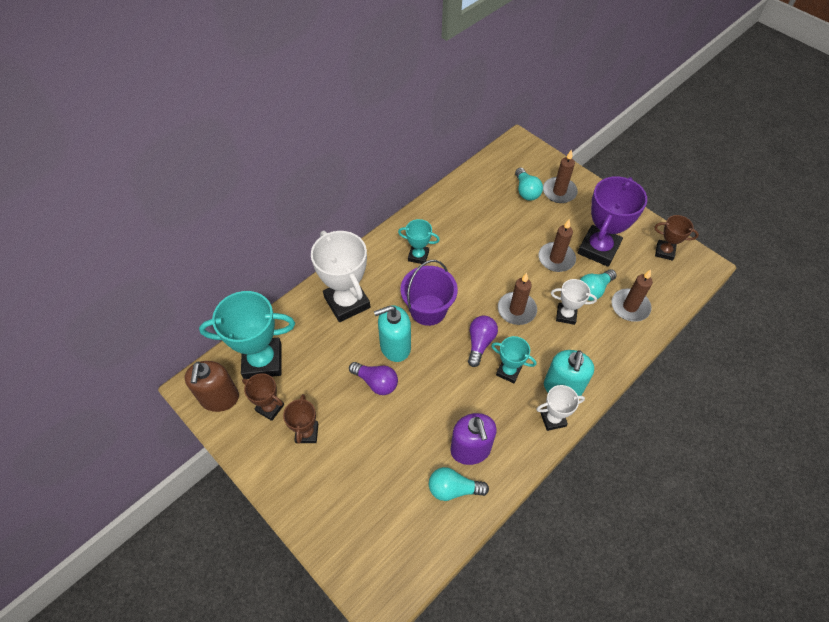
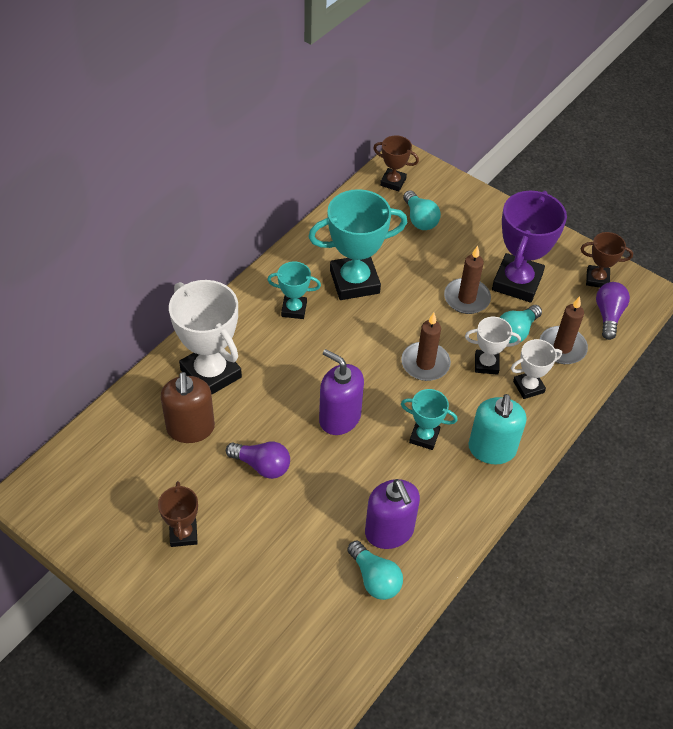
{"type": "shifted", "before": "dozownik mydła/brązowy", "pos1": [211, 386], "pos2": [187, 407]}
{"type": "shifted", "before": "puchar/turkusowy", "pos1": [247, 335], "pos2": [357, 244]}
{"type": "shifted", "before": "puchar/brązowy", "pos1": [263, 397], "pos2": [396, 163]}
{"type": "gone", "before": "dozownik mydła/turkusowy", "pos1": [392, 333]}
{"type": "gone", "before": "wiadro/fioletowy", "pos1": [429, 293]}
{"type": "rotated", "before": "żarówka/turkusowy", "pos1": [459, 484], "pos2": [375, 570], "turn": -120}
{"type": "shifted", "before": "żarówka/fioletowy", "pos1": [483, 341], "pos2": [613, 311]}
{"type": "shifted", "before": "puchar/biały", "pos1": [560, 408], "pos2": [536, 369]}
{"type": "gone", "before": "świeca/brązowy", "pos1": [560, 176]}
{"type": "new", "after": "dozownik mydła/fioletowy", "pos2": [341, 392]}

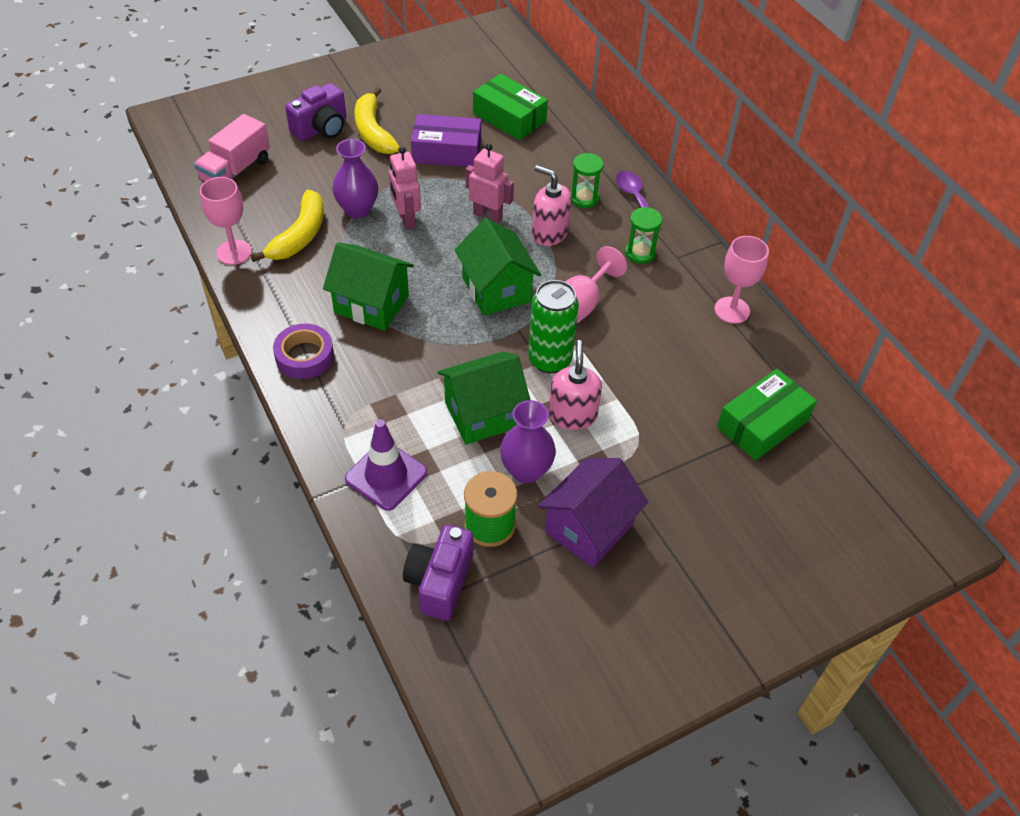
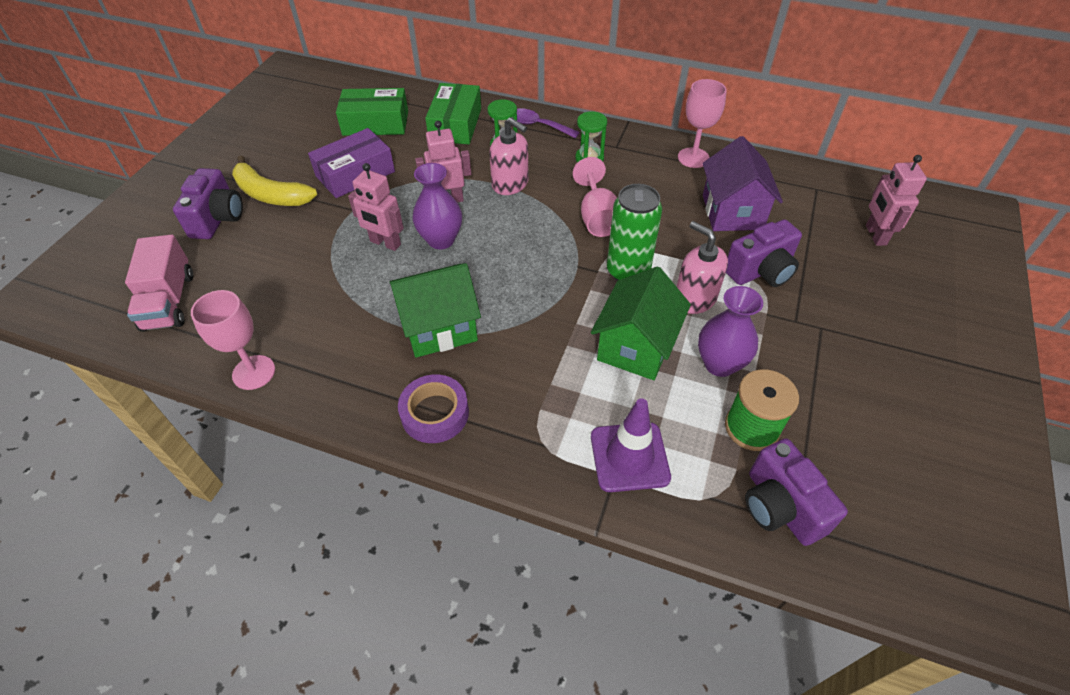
{"type": "gone", "before": "banan/żółty", "pos1": [287, 226]}
{"type": "shifted", "before": "wazon/fioletowy", "pos1": [355, 179], "pos2": [437, 206]}
{"type": "gone", "before": "domek/zielony", "pos1": [498, 267]}
{"type": "rotated", "before": "dozownik mydła/różowy", "pos1": [552, 205], "pos2": [509, 156], "turn": -135}
{"type": "shifted", "before": "domek/fioletowy", "pos1": [593, 513], "pos2": [742, 183]}
{"type": "shifted", "before": "pudełko/zielony", "pos1": [767, 415], "pos2": [453, 113]}
{"type": "new", "after": "aparat fotograficzny/fioletowy", "pos2": [764, 253]}
{"type": "new", "after": "robot/różowy", "pos2": [896, 200]}

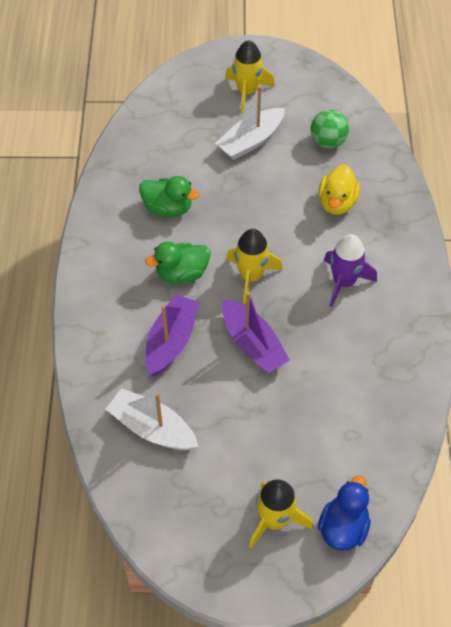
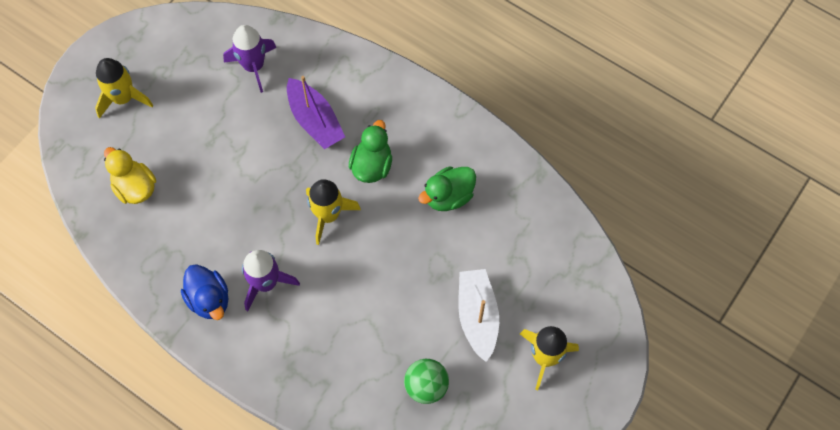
{"type": "swapped", "before": "łódka/biały", "after": "rakieta/fioletowy", "pos1": [152, 419], "pos2": [250, 59]}
{"type": "gone", "before": "łódka/fioletowy", "pos1": [256, 332]}
{"type": "shifted", "before": "kaczka/niebieski", "pos1": [344, 513], "pos2": [204, 292]}
{"type": "shifted", "before": "kaczka/żółty", "pos1": [339, 189], "pos2": [130, 175]}

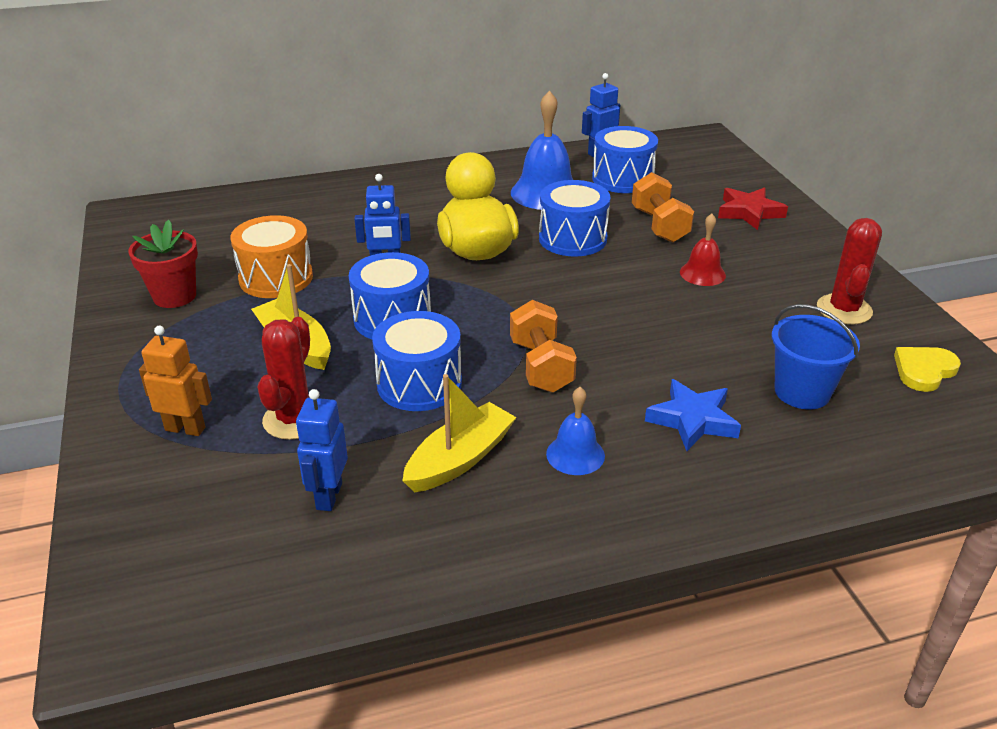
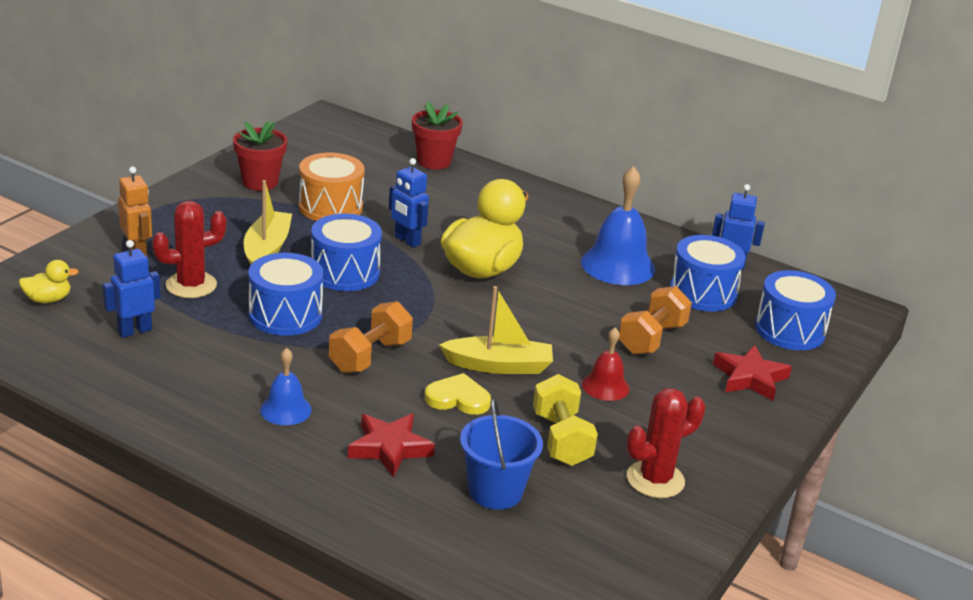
{"type": "shifted", "before": "łódka/żółty", "pos1": [459, 433], "pos2": [496, 330]}
{"type": "shifted", "before": "bęben/niebieski", "pos1": [574, 218], "pos2": [795, 310]}
{"type": "repainted", "before": "gwiazda/niebieski", "after": "gwiazda/czerwony", "pos1": [693, 415], "pos2": [391, 445]}
{"type": "shifted", "before": "serce/żółty", "pos1": [927, 369], "pos2": [458, 394]}
{"type": "new", "after": "kaczka/żółty", "pos2": [49, 281]}
{"type": "new", "after": "doniczka/czerwony", "pos2": [437, 135]}
{"type": "new", "after": "hantel/żółty", "pos2": [565, 420]}

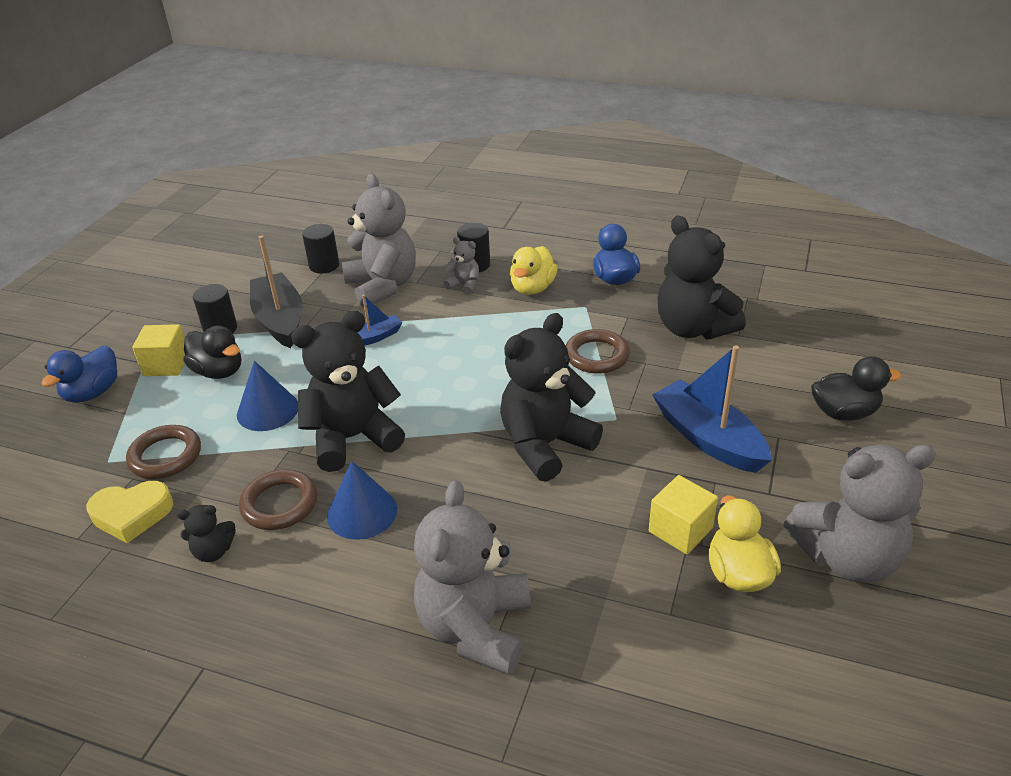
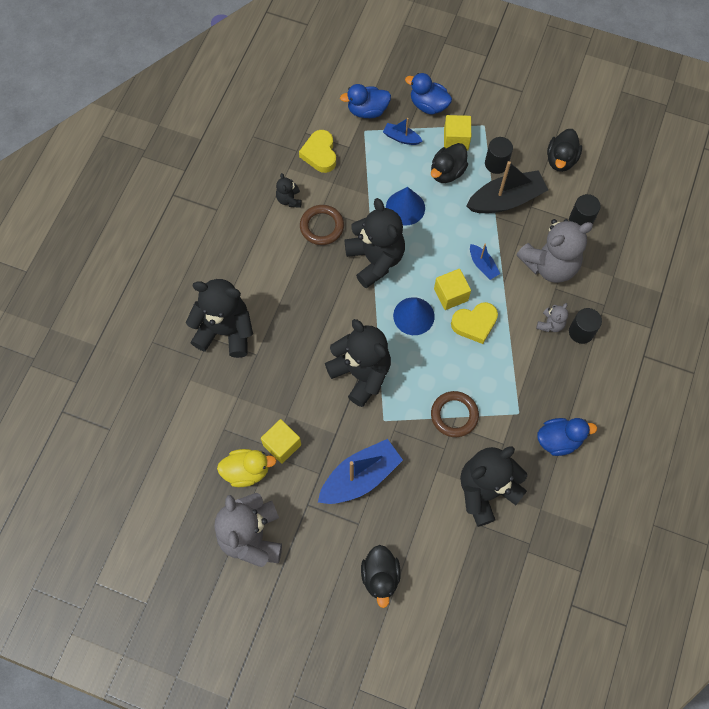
{"type": "gone", "before": "pierścień/brązowy", "pos1": [163, 452]}
{"type": "shifted", "before": "stożek/niebieski", "pos1": [362, 500], "pos2": [414, 316]}
{"type": "repainted", "before": "miś/szary", "after": "miś/czarny", "pos1": [472, 577], "pos2": [219, 318]}
{"type": "gone", "before": "kaczka/żółty", "pos1": [534, 270]}
{"type": "new", "after": "kaczka/niebieski", "pos2": [365, 101]}
{"type": "new", "after": "łódka/niebieski", "pos2": [402, 131]}
{"type": "new", "after": "sześcian/żółty", "pos2": [452, 289]}
{"type": "new", "after": "serce/żółty", "pos2": [474, 323]}
{"type": "new", "after": "kaczka/czarny", "pos2": [564, 150]}

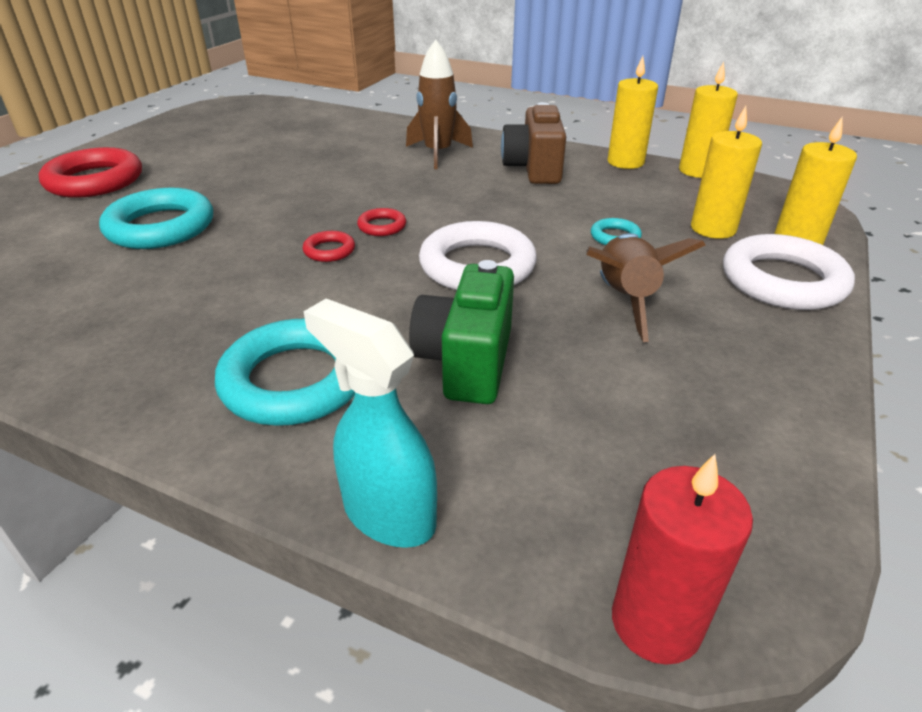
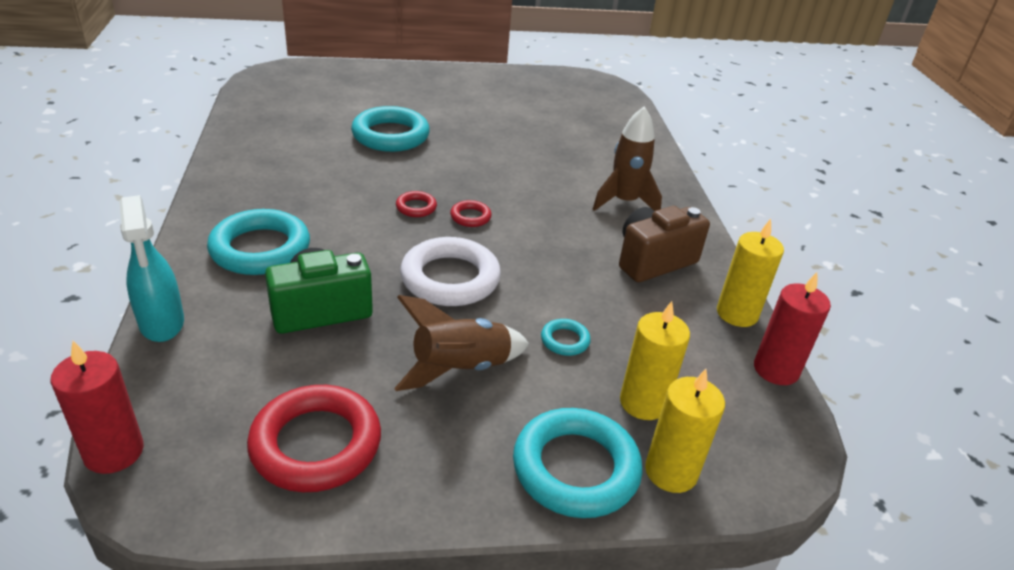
{"type": "shifted", "before": "pierścień/czerwony", "pos1": [90, 172], "pos2": [314, 438]}
{"type": "rotated", "before": "spryskiwacz/turkusowy", "pos1": [370, 423], "pos2": [151, 268], "turn": 150}
{"type": "repainted", "before": "świeca/żółty", "after": "świeca/czerwony", "pos1": [708, 120], "pos2": [792, 328]}
{"type": "repainted", "before": "pierścień/biały", "after": "pierścień/turkusowy", "pos1": [789, 272], "pos2": [577, 463]}

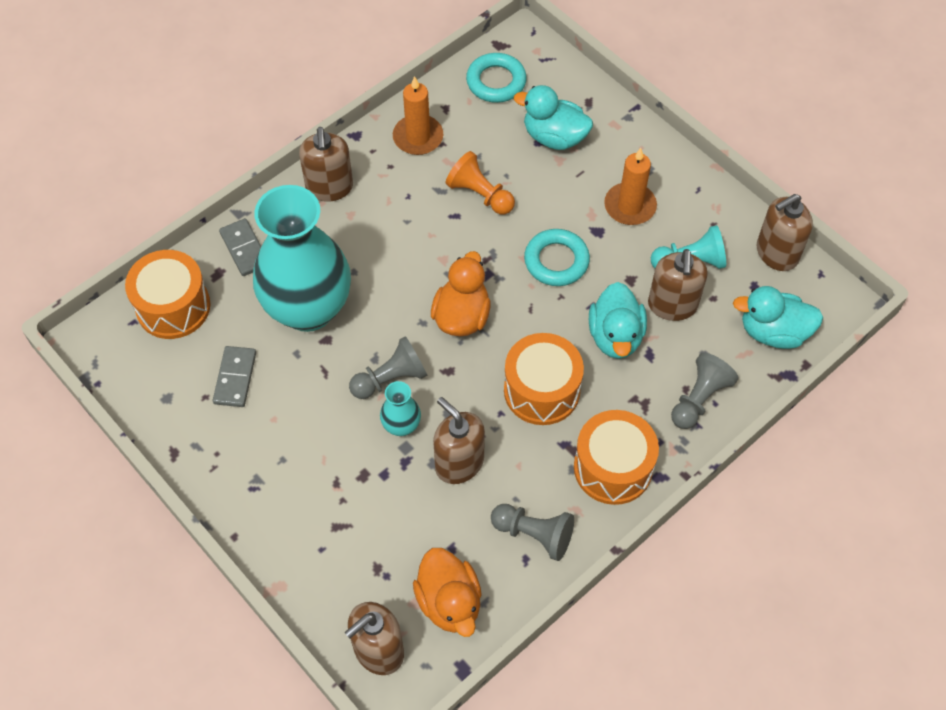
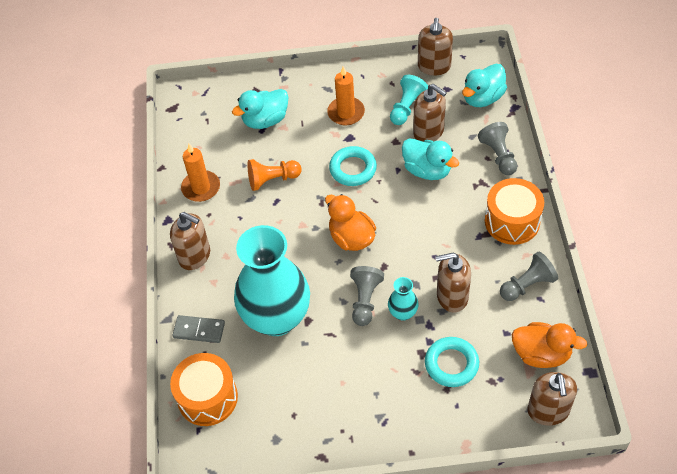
{"type": "gone", "before": "kostka domina/szary", "pos1": [234, 376]}
{"type": "shifted", "before": "pierścień/turkusowy", "pos1": [496, 78], "pos2": [452, 362]}
{"type": "gone", "before": "bęben/pomarańczowy", "pos1": [544, 379]}

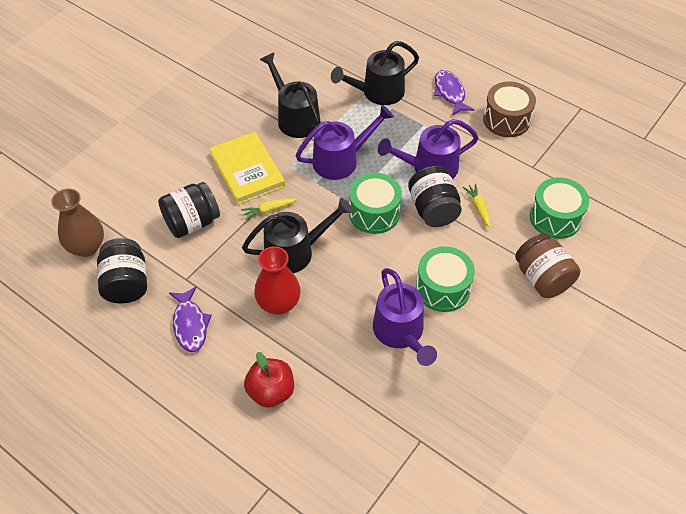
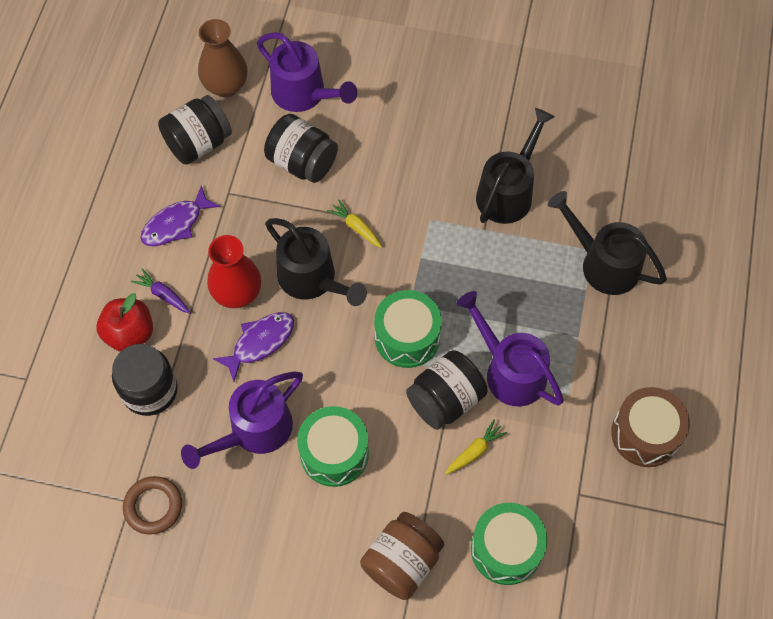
{"type": "gone", "before": "książka/żółty", "pos1": [247, 168]}
{"type": "shifted", "before": "konewka/fioletowy", "pos1": [344, 142], "pos2": [307, 72]}
{"type": "shifted", "before": "ryba/fioletowy", "pos1": [454, 93], "pos2": [253, 347]}
{"type": "new", "after": "słoik/czarny", "pos2": [145, 380]}
{"type": "new", "after": "pierścień/brązowy", "pos2": [152, 505]}
{"type": "new", "after": "marchewka/fioletowy", "pos2": [161, 290]}

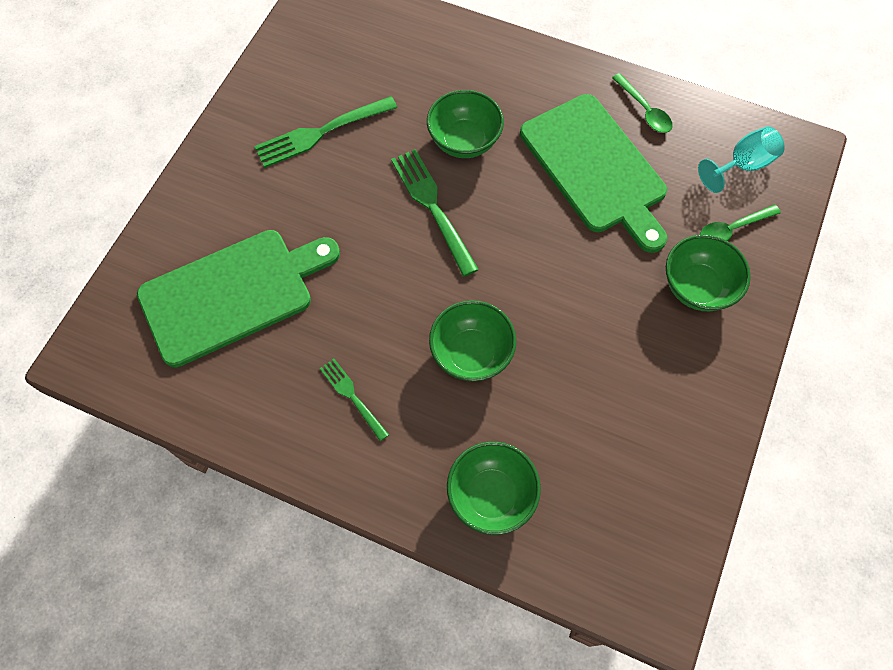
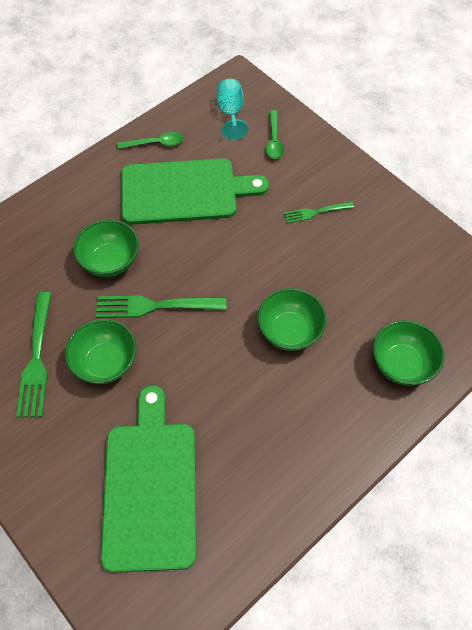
{"type": "shifted", "before": "widelec/zielony", "pos1": [354, 400], "pos2": [319, 212]}
{"type": "shifted", "before": "miska/zielony", "pos1": [708, 273], "pos2": [100, 351]}

